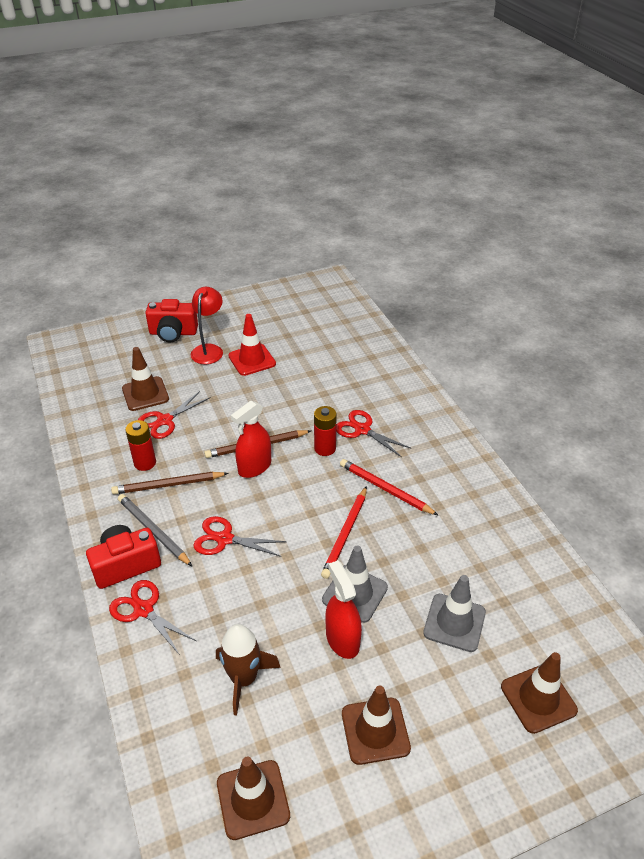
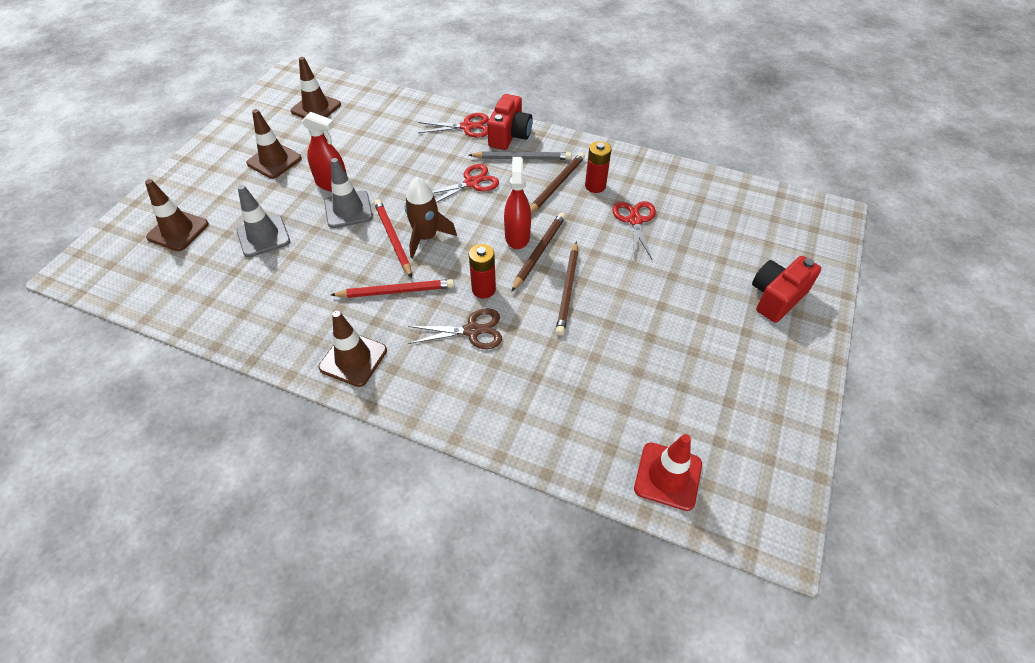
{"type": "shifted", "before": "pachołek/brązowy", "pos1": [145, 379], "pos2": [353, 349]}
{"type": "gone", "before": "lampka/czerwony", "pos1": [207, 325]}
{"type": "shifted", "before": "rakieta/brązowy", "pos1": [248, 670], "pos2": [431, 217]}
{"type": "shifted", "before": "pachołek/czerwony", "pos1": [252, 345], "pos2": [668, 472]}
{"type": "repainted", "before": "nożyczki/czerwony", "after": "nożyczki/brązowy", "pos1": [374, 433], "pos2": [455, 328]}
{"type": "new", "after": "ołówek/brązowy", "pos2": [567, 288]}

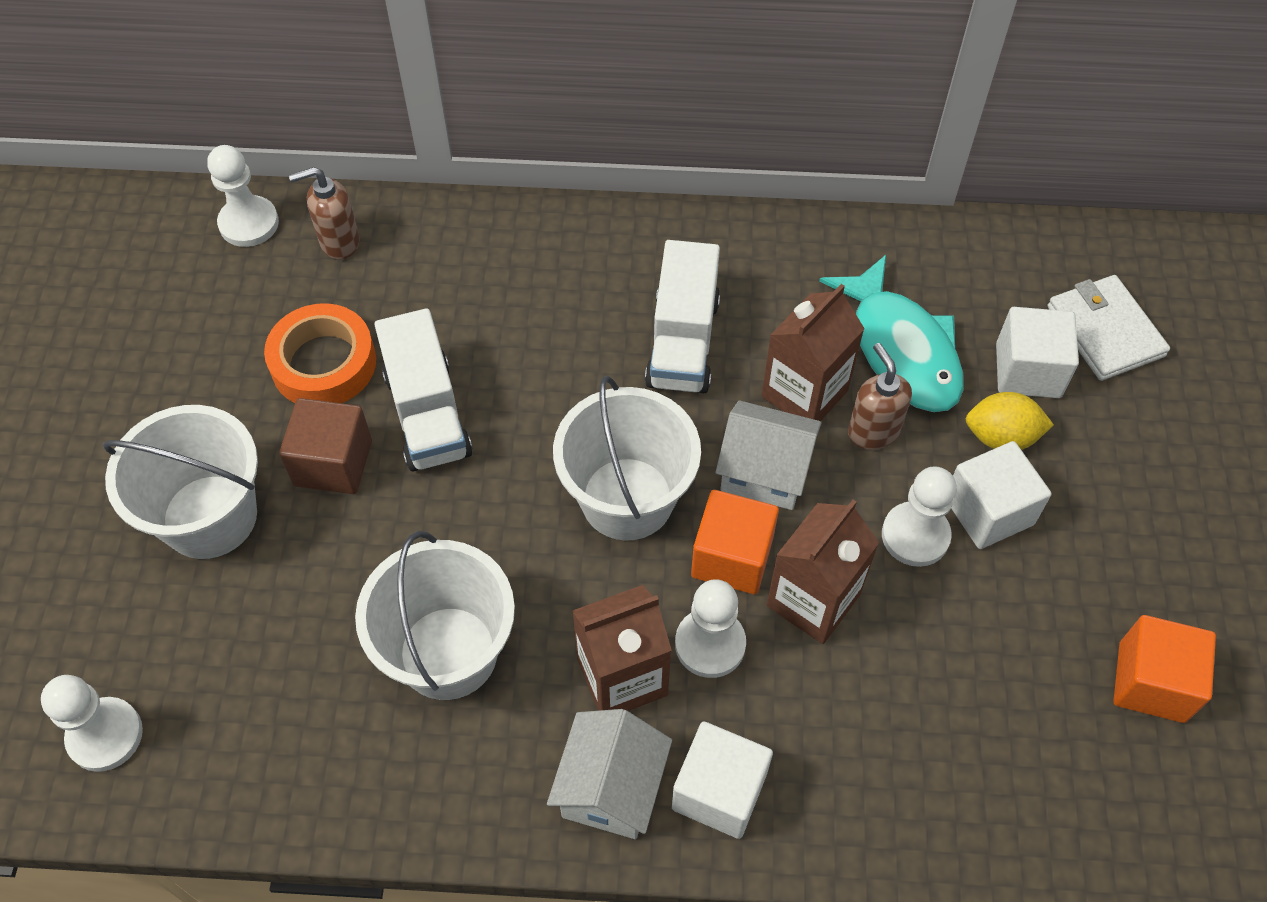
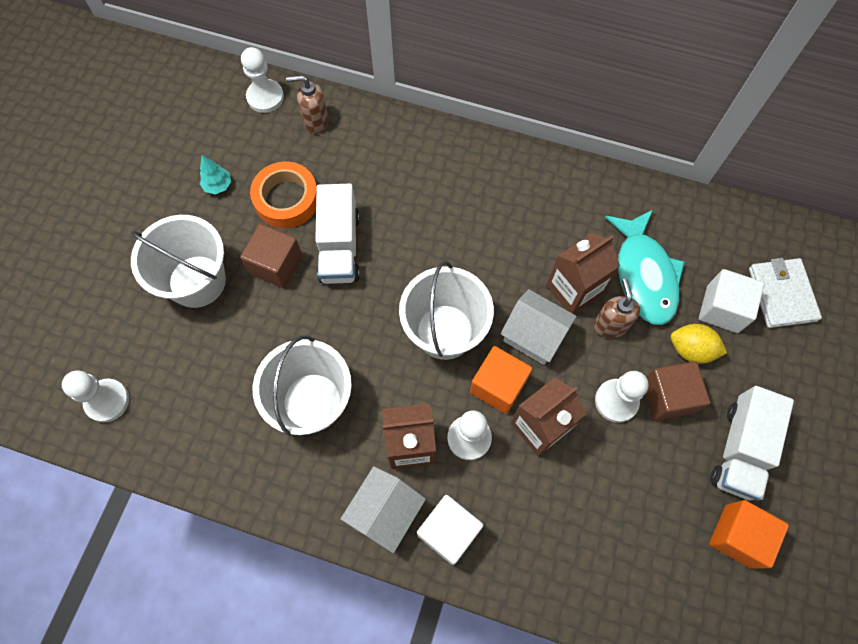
{"type": "shifted", "before": "ciężarówka/biały", "pos1": [682, 316], "pos2": [752, 443]}
{"type": "repainted", "before": "sześcian/biały", "after": "sześcian/brązowy", "pos1": [1001, 495], "pos2": [678, 391]}
{"type": "new", "after": "drzewko/turkusowy", "pos2": [215, 174]}

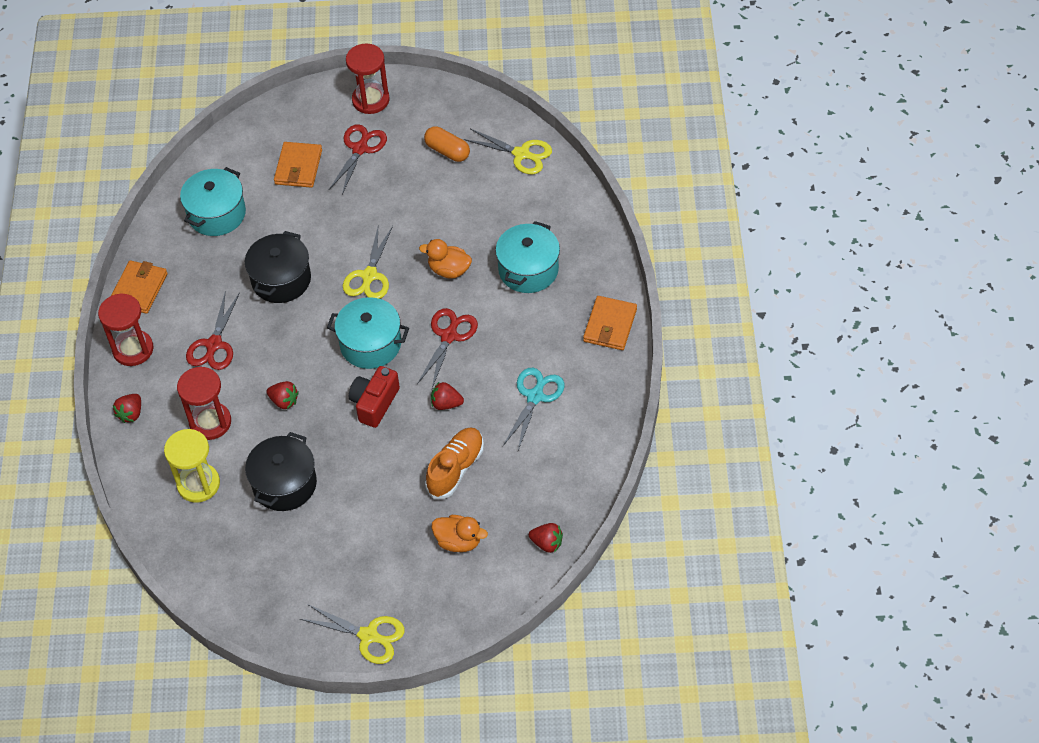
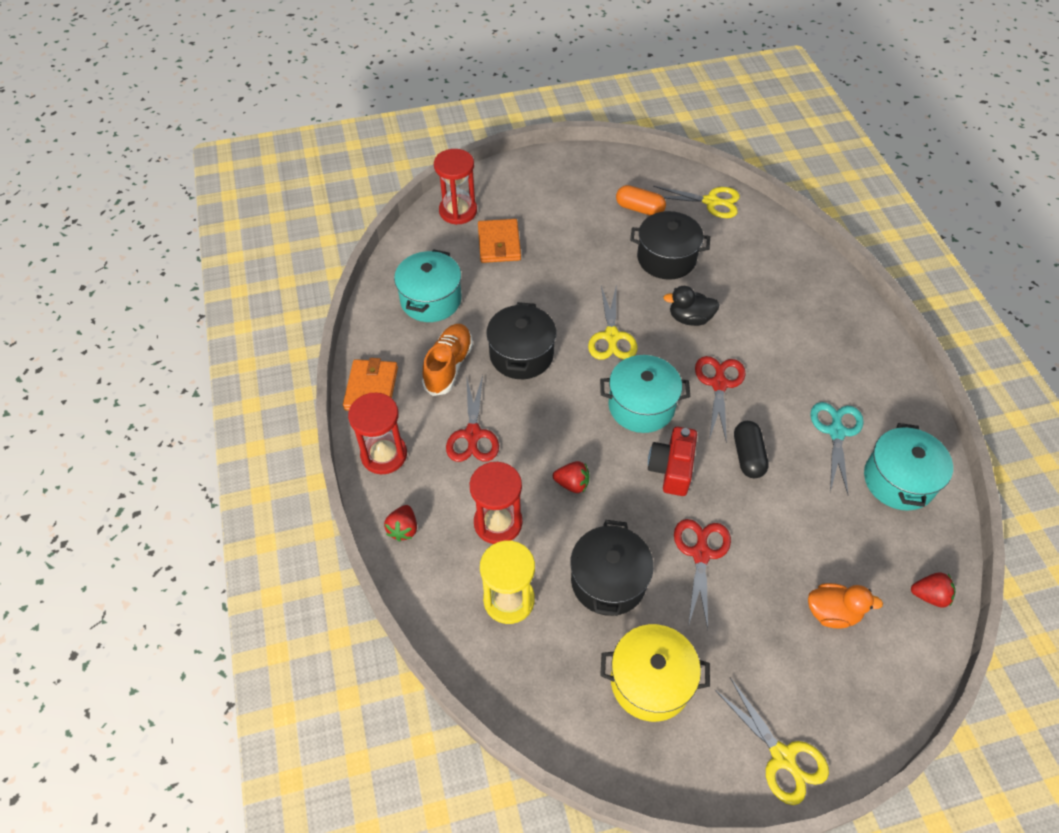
{"type": "rotated", "before": "nożyczki/żółty", "pos1": [352, 634], "pos2": [772, 741], "turn": 45}
{"type": "shifted", "before": "nożyczki/czerwony", "pos1": [358, 159], "pos2": [702, 574]}
{"type": "shifted", "before": "klepsydra/czerwony", "pos1": [368, 79], "pos2": [455, 187]}
{"type": "repainted", "before": "kaczka/pomarańczowy", "after": "kaczka/czarny", "pos1": [445, 259], "pos2": [691, 306]}
{"type": "shifted", "before": "but/pomarańczowy", "pos1": [454, 462], "pos2": [447, 360]}
{"type": "swapped", "before": "truskawka/czerwony", "after": "kapsułka/czarny", "pos1": [447, 396], "pos2": [751, 449]}
{"type": "shifted", "before": "garnek/turkusowy", "pos1": [527, 257], "pos2": [908, 467]}
{"type": "gone", "before": "portfel/pomarańczowy", "pos1": [610, 323]}
{"type": "new", "after": "garnek/żółty", "pos2": [655, 673]}
{"type": "new", "after": "garnek/czarny", "pos2": [670, 245]}

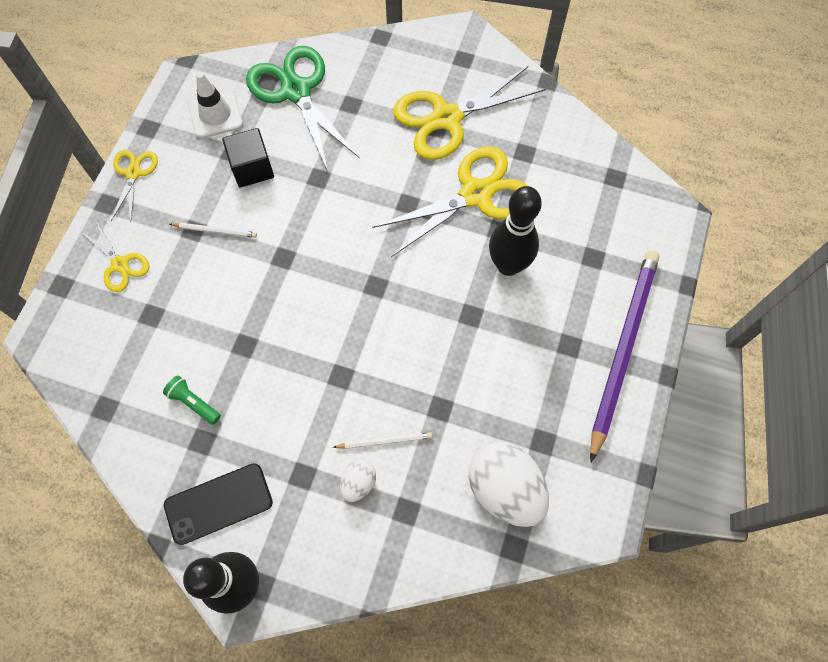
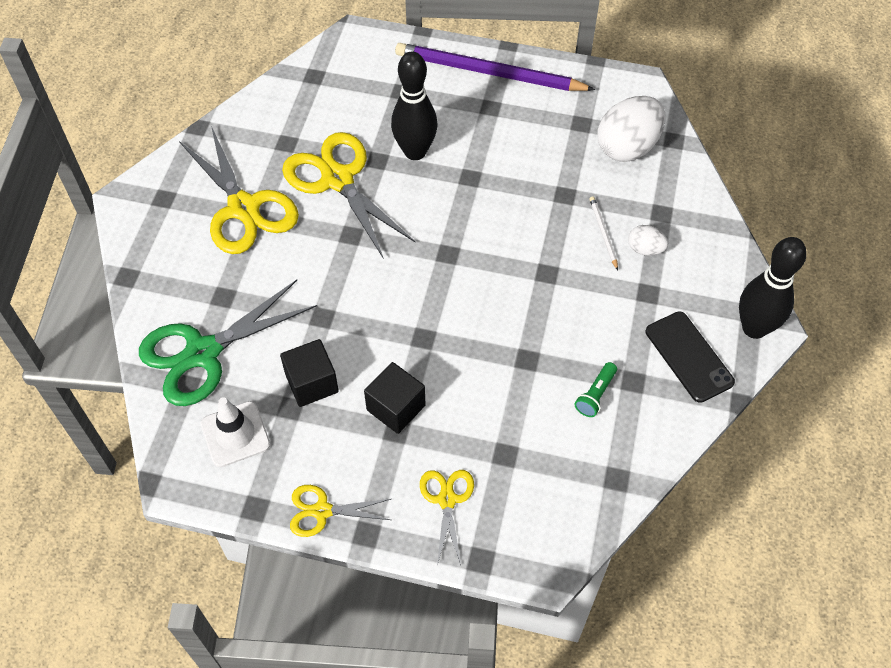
{"type": "rotated", "before": "nożyczki/żółty", "pos1": [115, 255], "pos2": [447, 518], "turn": -45}
{"type": "swapped", "before": "ołówek/biały", "after": "sześcian/czarny", "pos1": [213, 230], "pos2": [394, 398]}

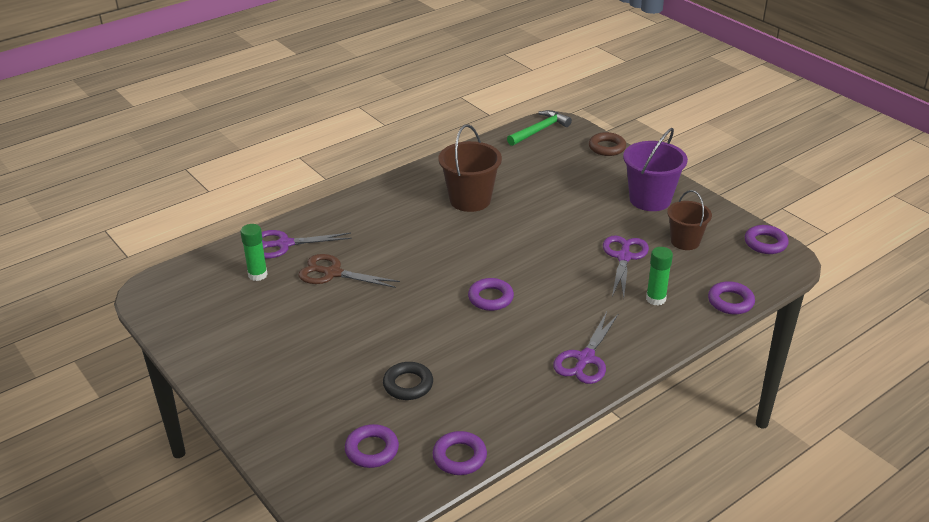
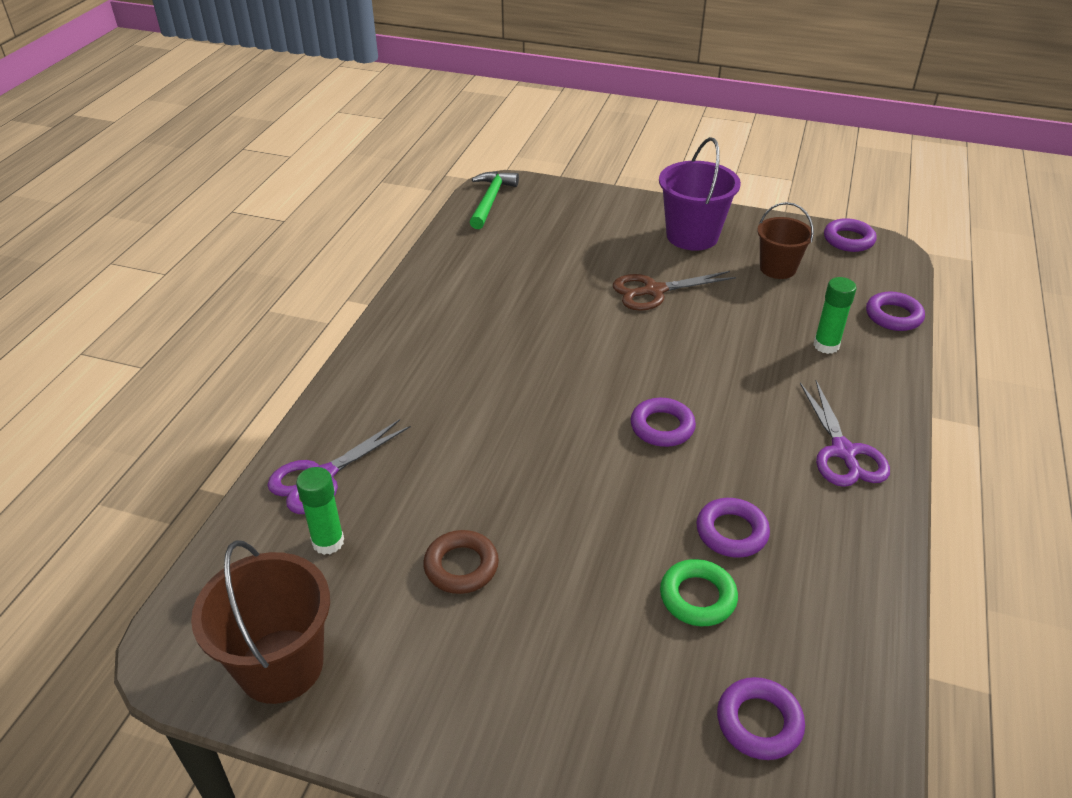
{"type": "shifted", "before": "nożyczki/brązowy", "pos1": [349, 271], "pos2": [674, 291]}
{"type": "repainted", "before": "pierścień/czarny", "after": "pierścień/zielony", "pos1": [408, 381], "pos2": [699, 592]}
{"type": "shifted", "before": "pierścień/fioletowy", "pos1": [459, 453], "pos2": [733, 528]}
{"type": "shifted", "before": "wiadro/brązowy", "pos1": [470, 168], "pos2": [260, 622]}
{"type": "shifted", "before": "pierścień/brązowy", "pos1": [607, 144], "pos2": [461, 562]}
{"type": "gone", "before": "nożyczki/fioletowy", "pos1": [626, 266]}

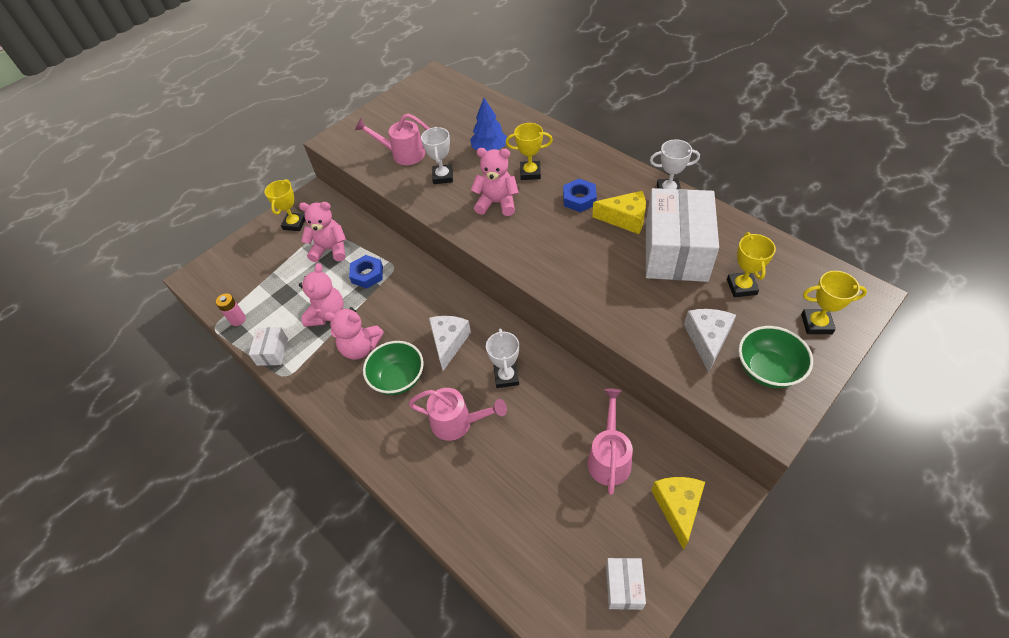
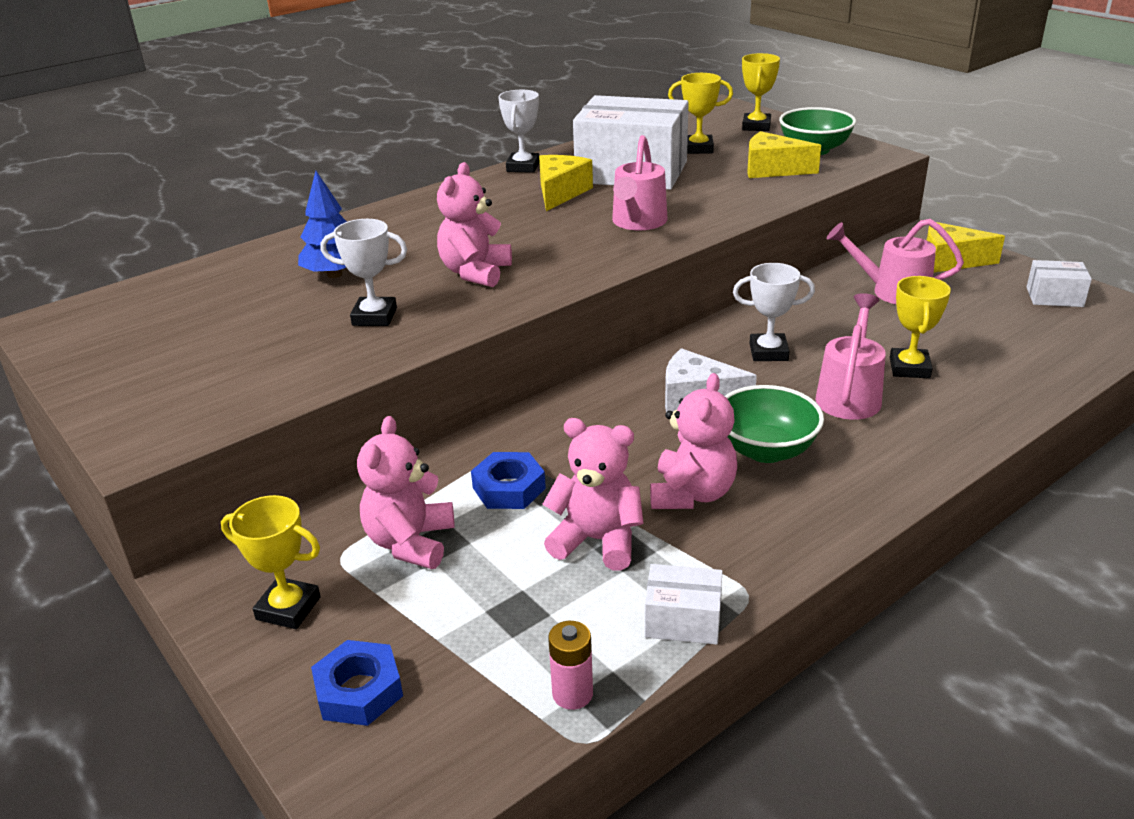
{"type": "shifted", "before": "konewka/różowy", "pos1": [392, 139], "pos2": [639, 182]}
{"type": "shifted", "before": "puchar/żółty", "pos1": [529, 151], "pos2": [920, 327]}
{"type": "shifted", "before": "nakrętka/niebieski", "pos1": [580, 195], "pos2": [357, 683]}
{"type": "repainted", "before": "ser/biały", "after": "ser/żółty", "pos1": [710, 340], "pos2": [784, 154]}

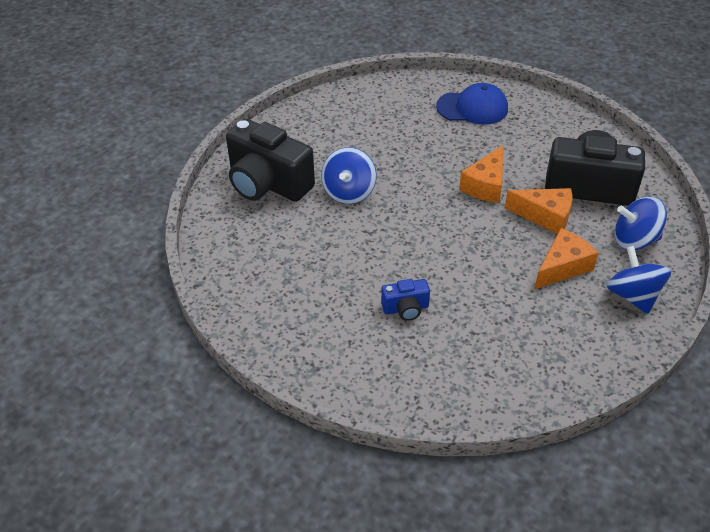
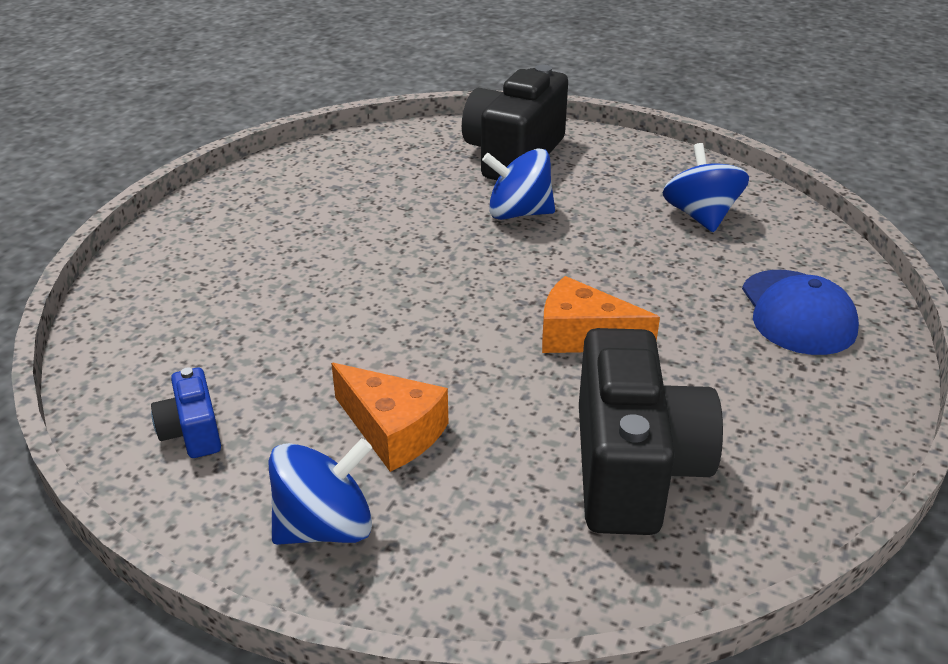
{"type": "shifted", "before": "aparat fotograficzny/niebieski", "pos1": [405, 300], "pos2": [186, 413]}
{"type": "gone", "before": "ser/pomarańczowy", "pos1": [538, 211]}
{"type": "shifted", "before": "bączek/niebieski", "pos1": [640, 223], "pos2": [705, 187]}

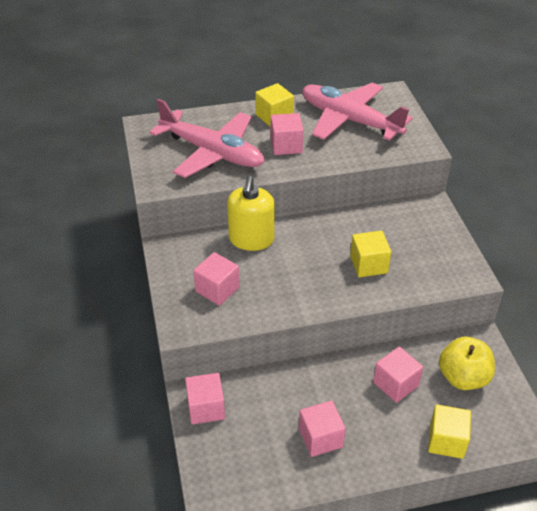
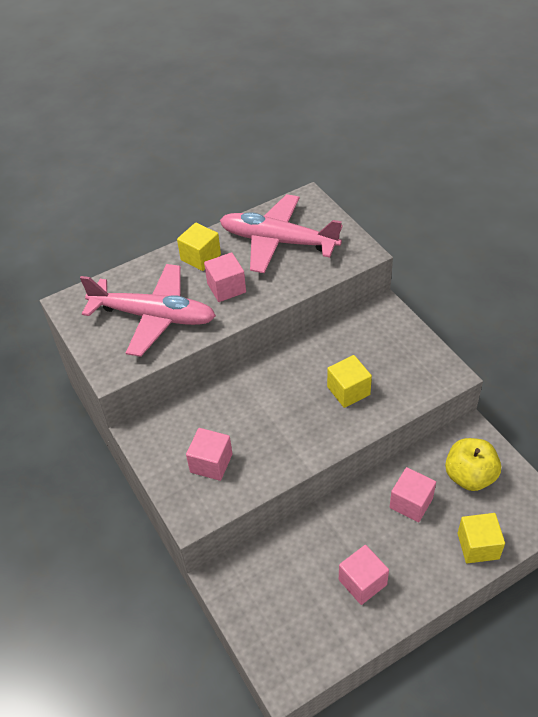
{"type": "gone", "before": "sześcian/różowy", "pos1": [205, 398]}
{"type": "gone", "before": "dozownik mydła/żółty", "pos1": [251, 213]}

